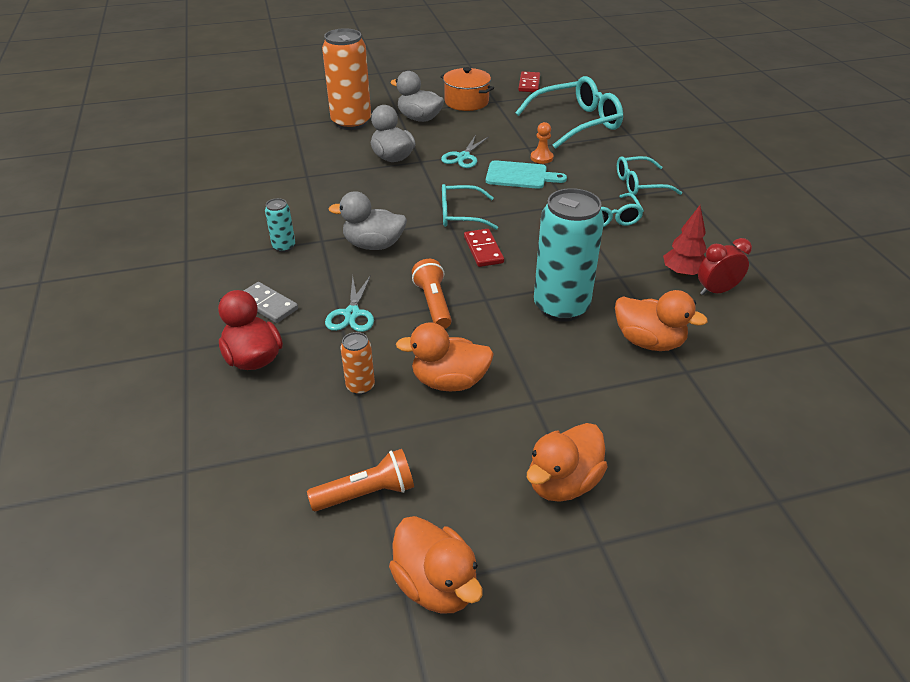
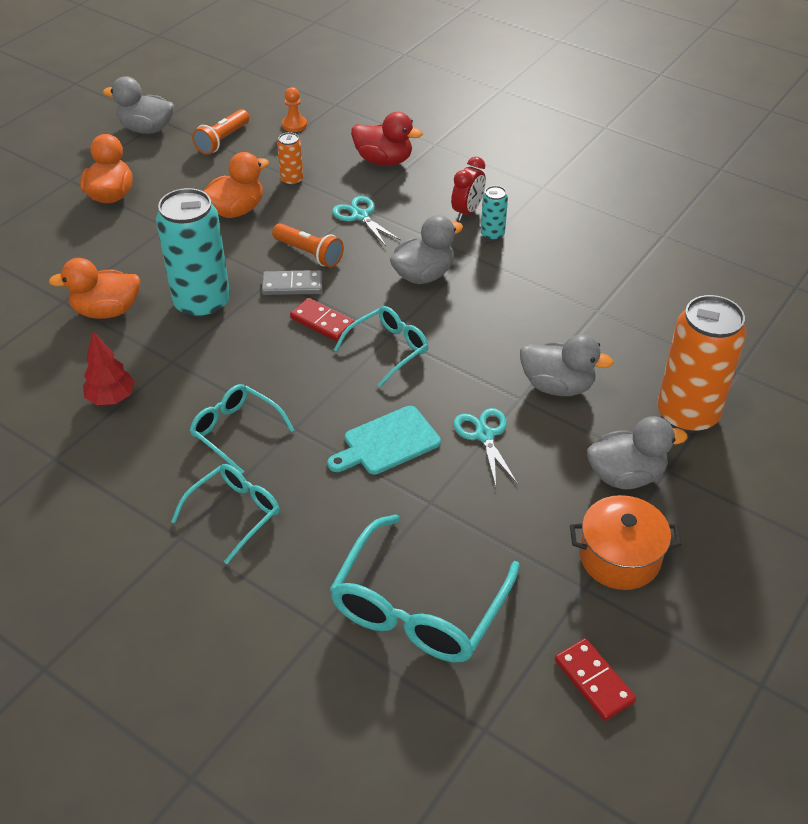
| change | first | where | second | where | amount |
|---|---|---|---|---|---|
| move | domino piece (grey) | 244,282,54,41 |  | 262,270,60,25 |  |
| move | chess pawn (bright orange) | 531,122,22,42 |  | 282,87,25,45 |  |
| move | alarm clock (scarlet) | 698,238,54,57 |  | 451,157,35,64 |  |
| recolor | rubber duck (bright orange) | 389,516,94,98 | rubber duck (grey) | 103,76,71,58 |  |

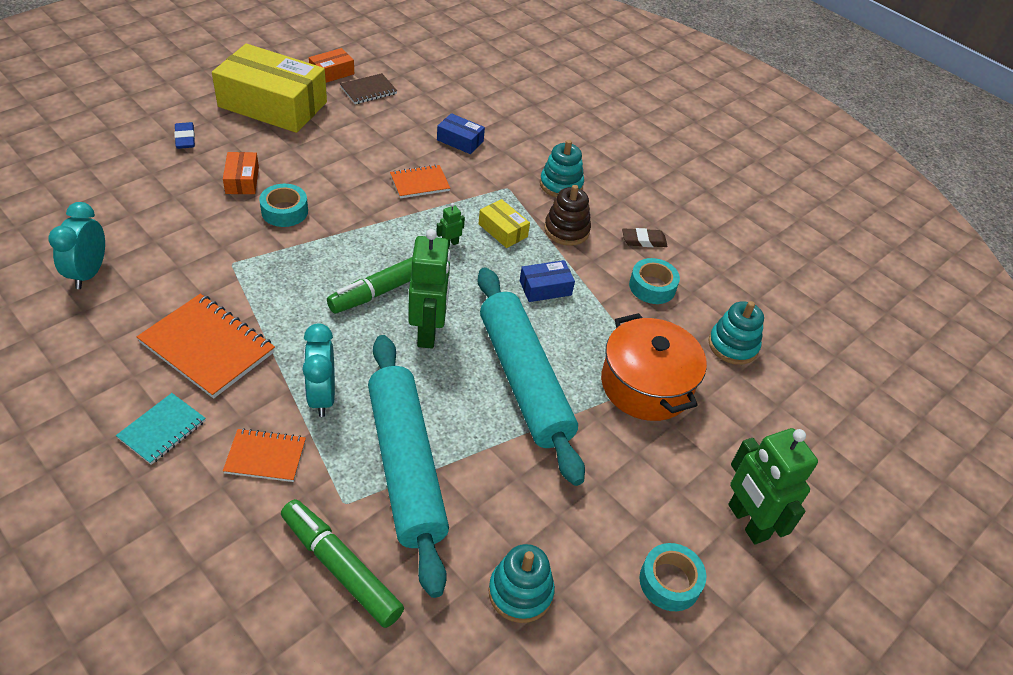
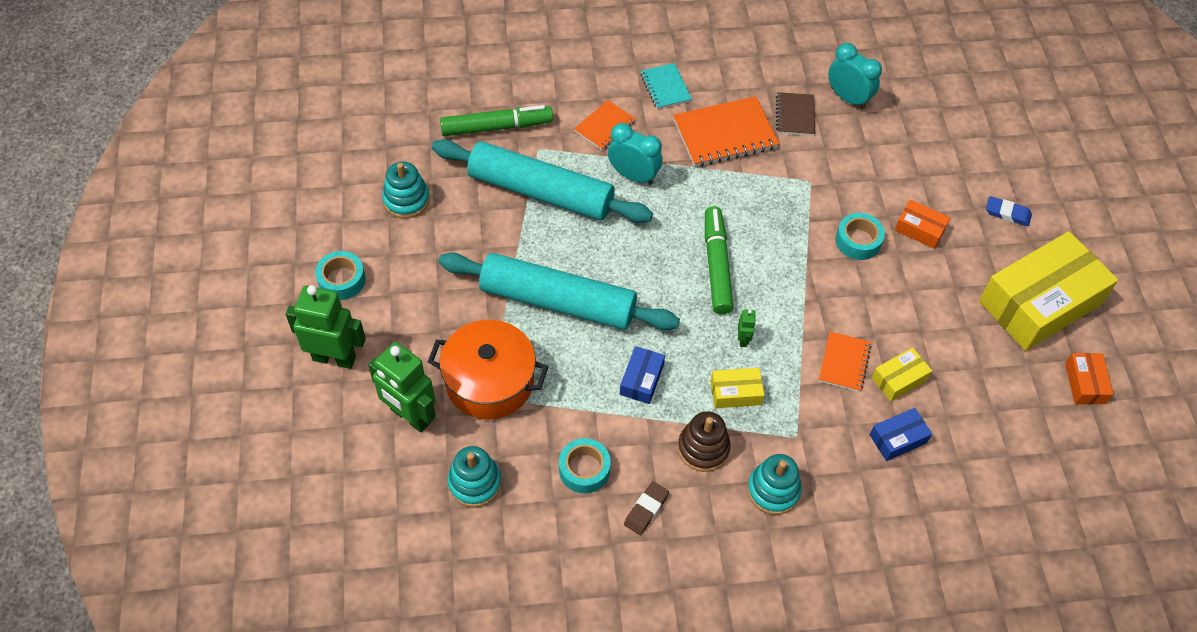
| change | first | where | second | where | amount |
|---|---|---|---|---|---|
| insert |  |  | parcel (golden) | 872,347,60,54 |  |
| move | notebook (brown) | 340,73,57,31 |  | 776,92,39,44 |  |
| move | toy robot (emerald) | 408,229,43,119 |  | 368,342,68,90 |  |

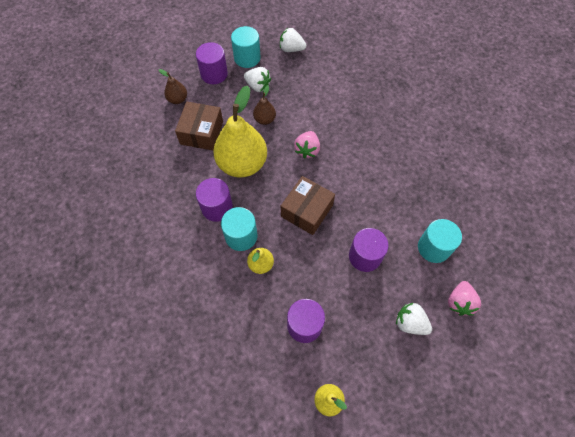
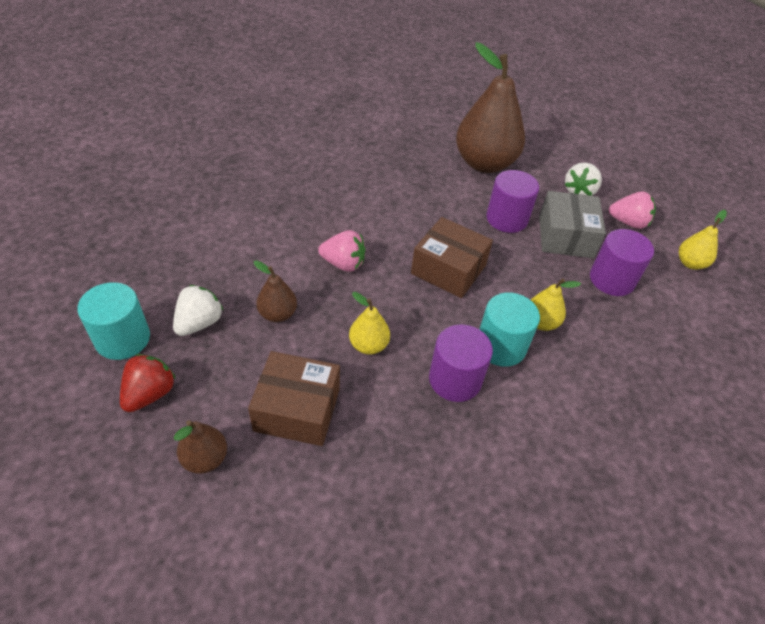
| change | first | where | second | where | amount |
|---|---|---|---|---|---|
| delete | toy strawberry (pure white) | 280,28,27,24 |  |  |  |
| insert |  |  | parcel (grey) | 539,191,67,67 |  |
| move | toy strawberry (rosy) | 448,281,33,35 |  | 609,191,47,38 |  |
| replace | solid cylinder (purple) | 196,42,32,42 | toy strawberry (scarlet) | 120,354,56,58 |  |
| replace | solid cylinder (aqua) | 418,219,44,44 | pear fruit (brown) | 456,42,69,131 |  |
| resize | pear fruit (golden) | 213,86,54,92 |  | 349,292,41,63 | x0.46 |

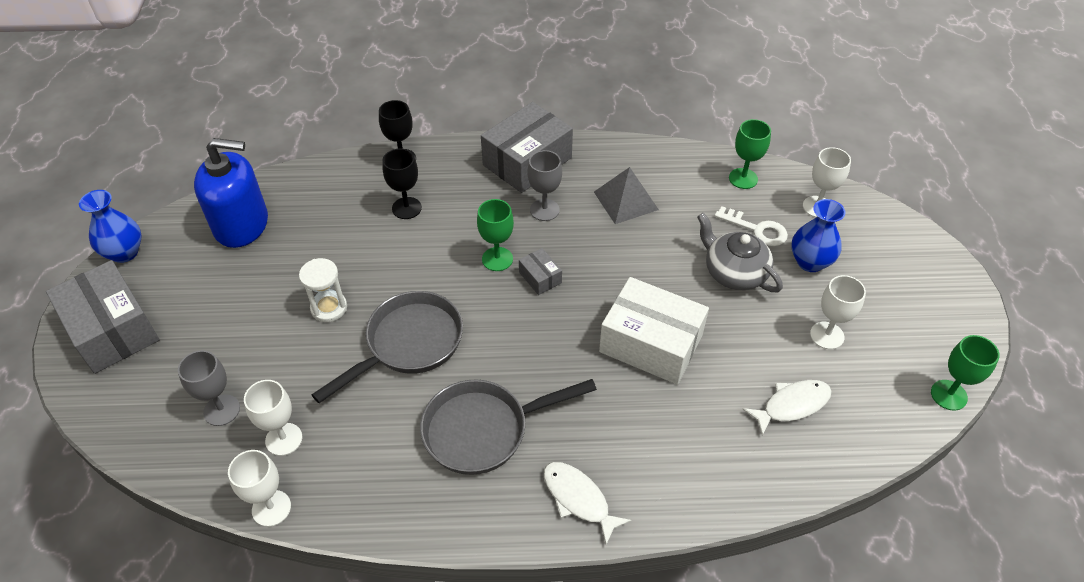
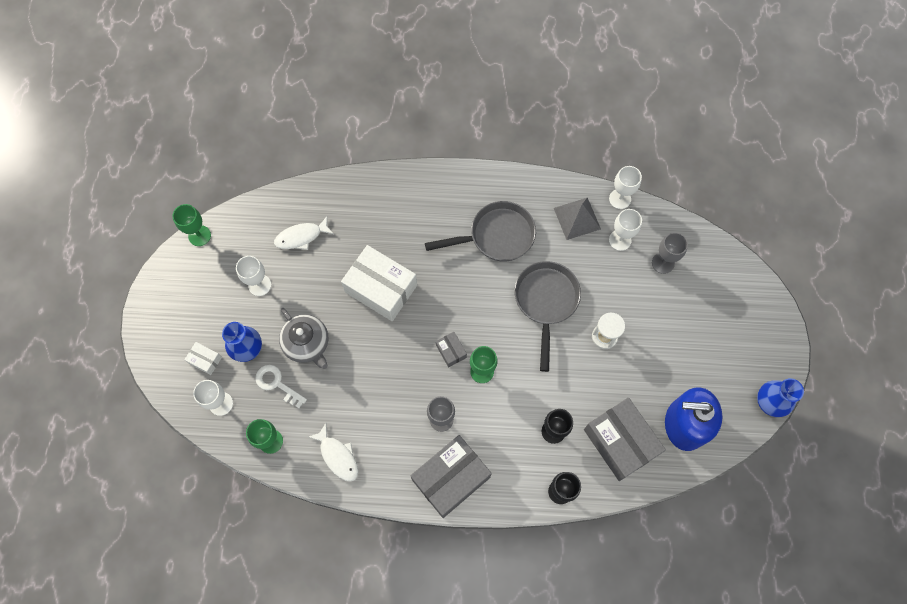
| change | first | where | second | where | amount |
|---|---|---|---|---|---|
| insert |  |  | parcel (pure white) | 184,342,38,33 |  |
| move | parcel (grey) | 46,260,113,114 |  | 584,398,82,83 |  |
| move | fish (pure white) | 544,462,88,83 |  | 309,423,49,59 |  |
| move | pyramid shape (grey) | 594,167,65,57 |  | 554,198,47,42 |  |
| rotate | pan (grey) | 312,291,151,112 |  | 514,261,67,111 | 135 degrees clockwise |

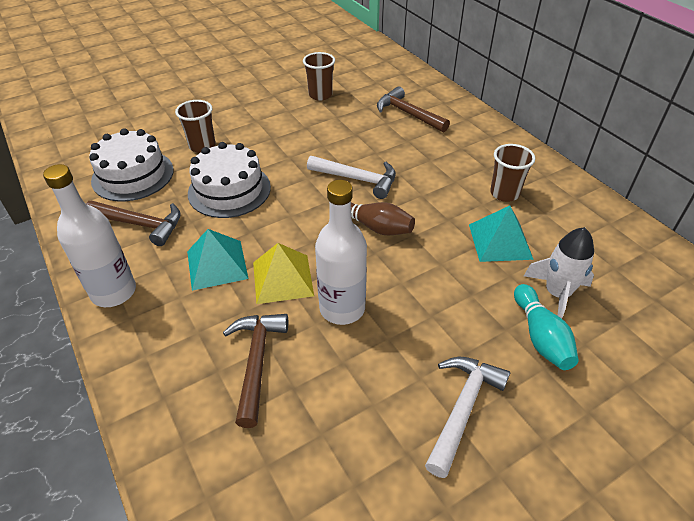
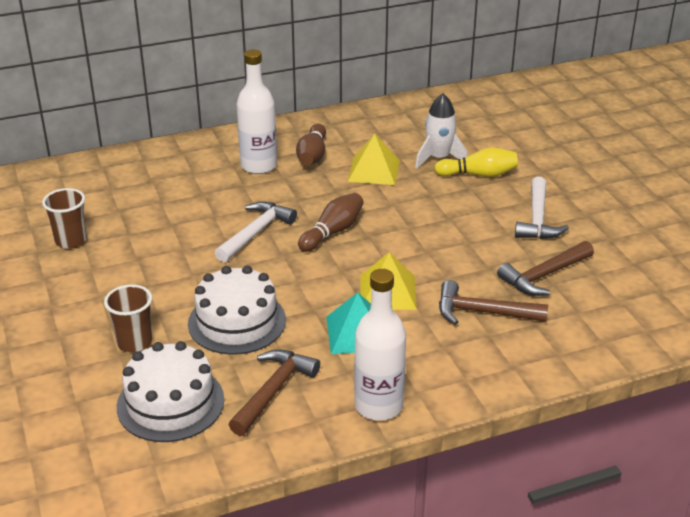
| change | first | where | second | where | amount |
|---|---|---|---|---|---|
| move | bottle (pure white) | 315,180,52,145 |  | 237,49,40,125 |  |
| move | claw hammer (brown) | 377,86,73,46 |  | 497,241,97,55 |  |
| replace | beaker (brown) | 490,144,45,58 | bowling pin (brown) | 296,124,30,42 |  |
| recolor | pyramid shape (aqua) | 469,206,65,56 | pyramid shape (golden) | 348,134,52,51 |  |
| recolor | bowling pin (aqua) | 514,284,65,86 | bowling pin (golden) | 434,147,84,30 |  |
| rotate | claw hammer (pure white) | 425,357,85,121 |  | 515,177,54,62 | 120 degrees counterclockwise |

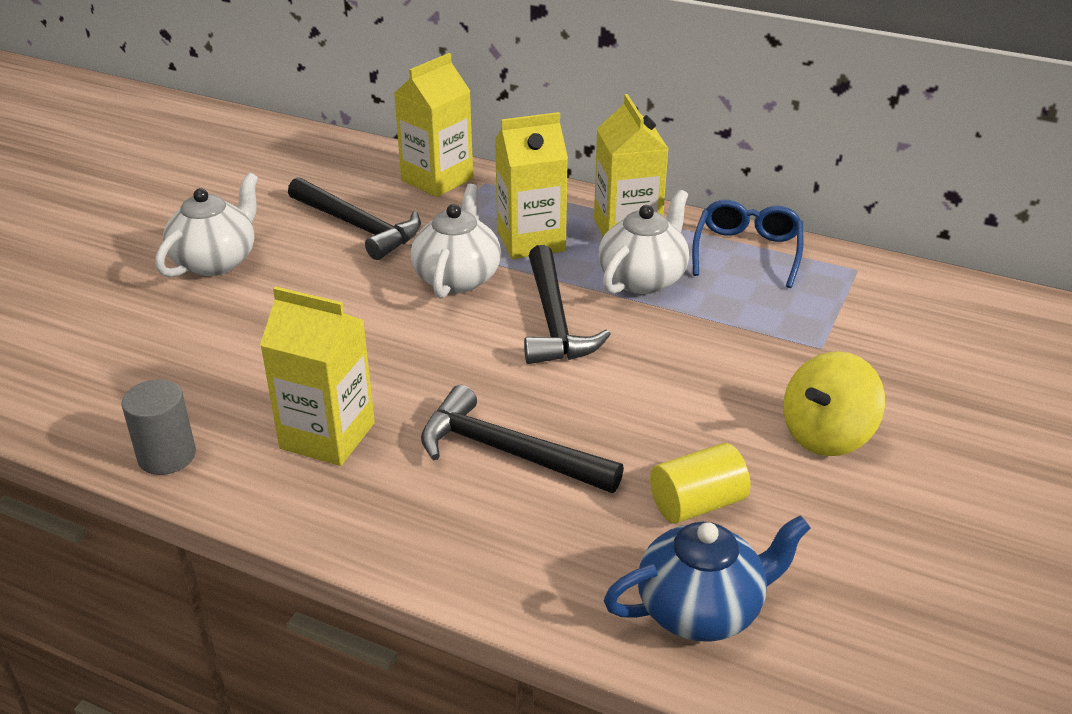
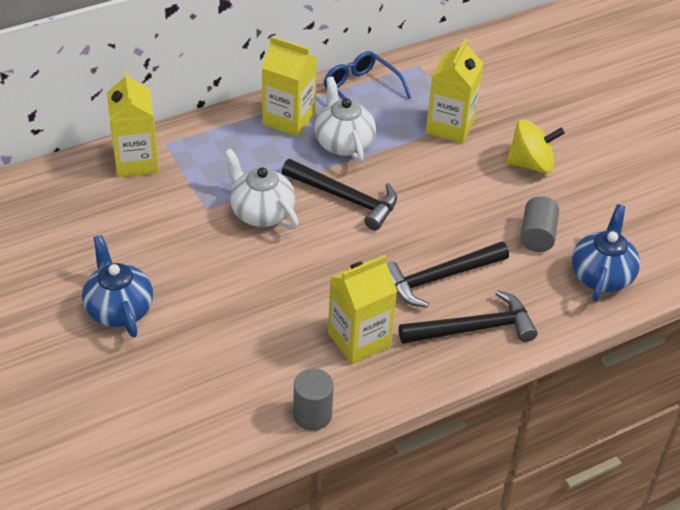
| change | first | where | second | where | amount |
|---|---|---|---|---|---|
| move | claw hammer (jet-black) | 288,177,133,83 |  | 399,290,139,54 |  |
| move | milk carton (golden) | 495,112,73,147 |  | 426,38,57,105 |  |
| recolor | tea pot (pure white) | 155,173,103,104 | tea pot (royal blue) | 82,235,71,102 |  |
| recolor | solid cylinder (golden) | 650,443,100,81 | solid cylinder (grey) | 520,196,39,56 |  |
| rotate | toy top (golden) | 783,351,102,105 |  | 506,119,59,55 | 90 degrees counterclockwise |

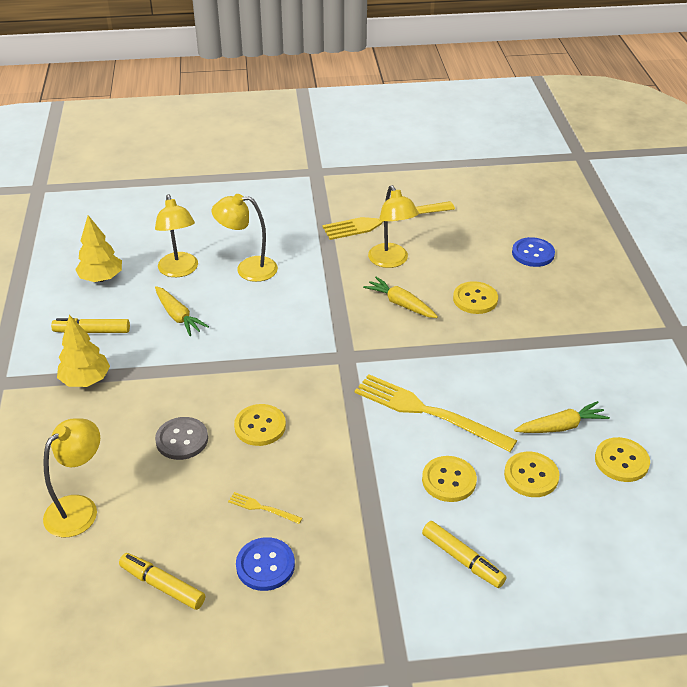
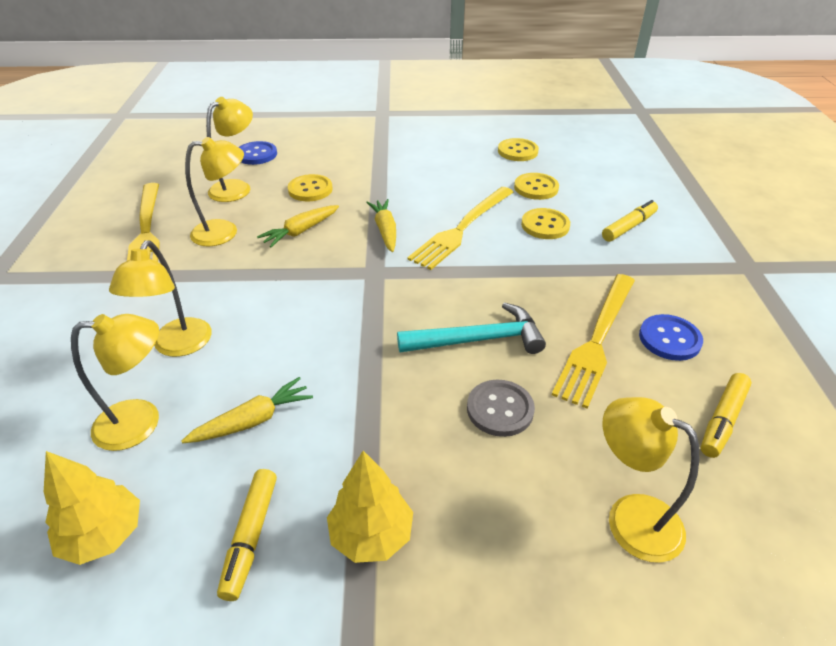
| change | first | where | second | where | amount |
|---|---|---|---|---|---|
| insert |  |  | reading lamp (golden) | 206,97,47,105 |  |
| move | carrot (golden) | 514,401,96,32 |  | 366,199,30,53 |  |
| replace | sewing button (golden) | 234,404,52,42 | claw hammer (aqua) | 397,303,149,51 |  |
| resize | dinner fork (golden) | 228,492,74,32 |  | 552,274,83,135 | x2.40 |

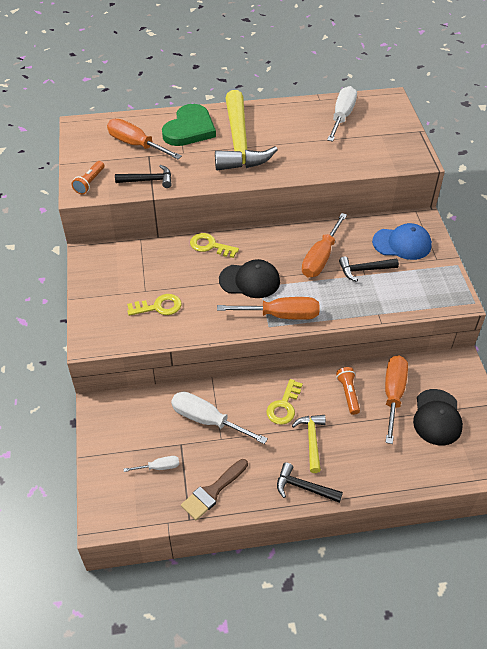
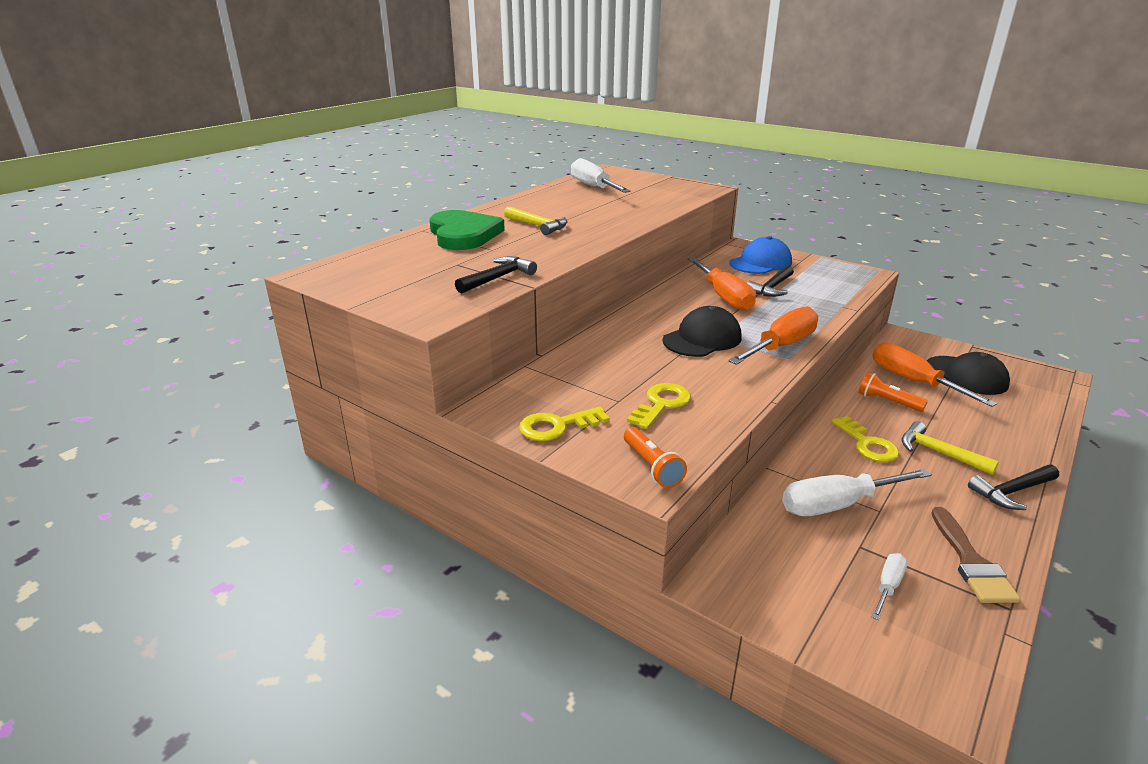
| change | first | where | second | where | amount |
|---|---|---|---|---|---|
| delete | flat screwdriver (bright orange) | 107,119,75,40 |  |  |  |
| move | pocket torch (bright orange) | 72,161,32,33 |  | 624,427,63,61 |  |
| move | door key (golden) | 190,233,49,25 |  | 519,406,91,35 |  |
| resize | claw hammer (golden) | 215,90,63,80 |  | 504,206,63,29 | x0.47 |

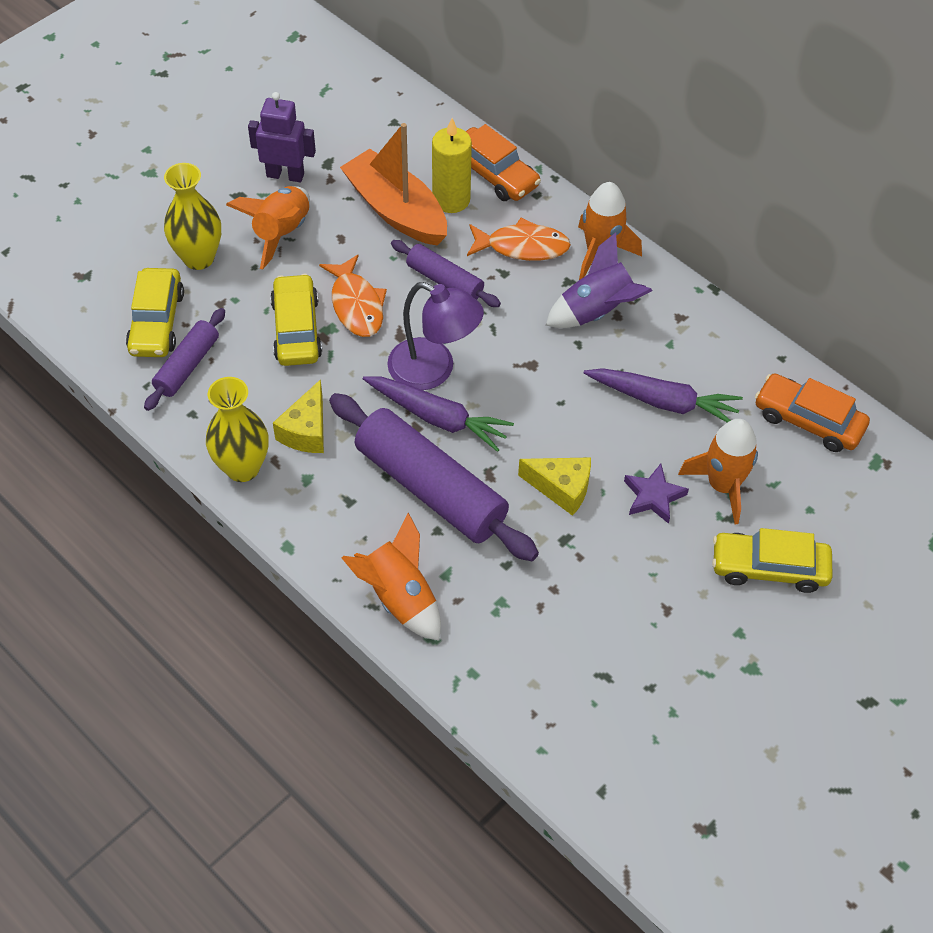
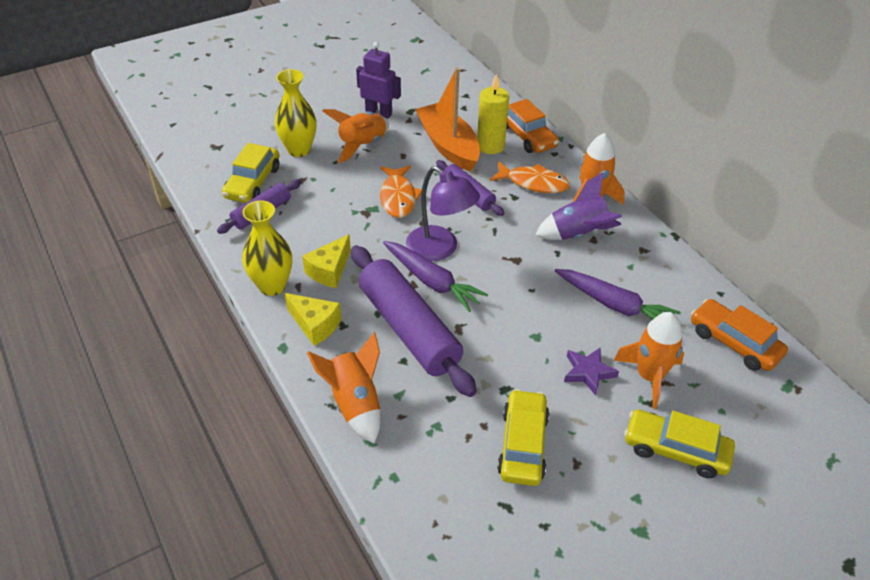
| change | first | where | second | where | amount |
|---|---|---|---|---|---|
| move | car (golden) | 270,274,52,92 |  | 497,389,53,97 |  |
| move | piece of cheese (golden) | 518,457,73,59 |  | 285,293,56,53 |  |

